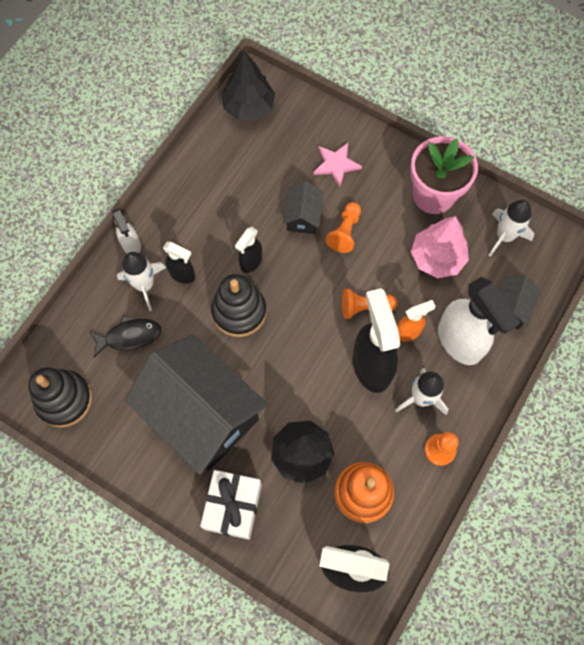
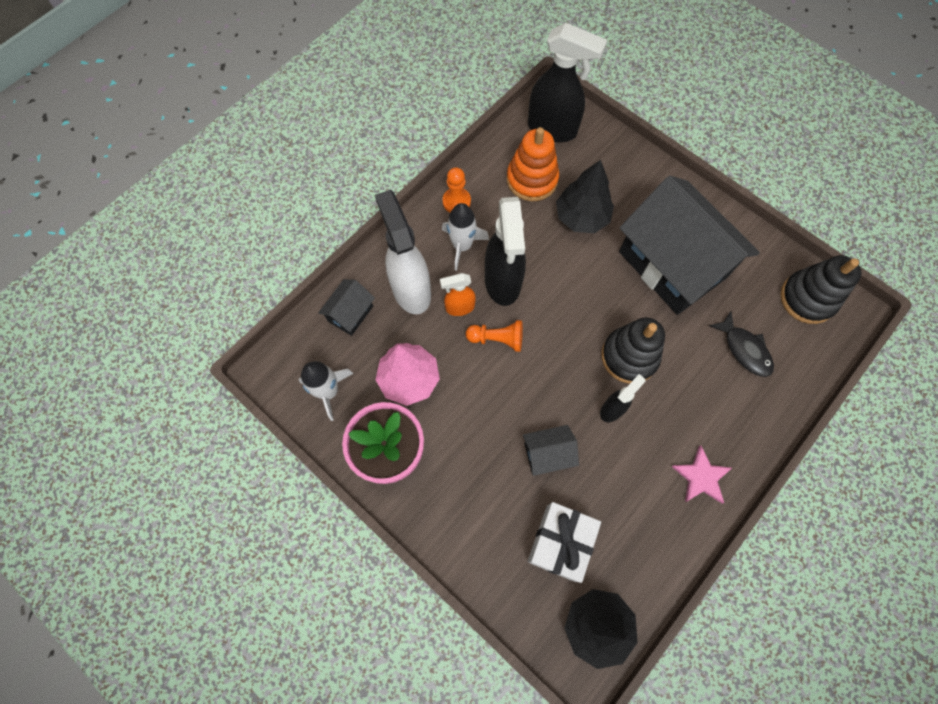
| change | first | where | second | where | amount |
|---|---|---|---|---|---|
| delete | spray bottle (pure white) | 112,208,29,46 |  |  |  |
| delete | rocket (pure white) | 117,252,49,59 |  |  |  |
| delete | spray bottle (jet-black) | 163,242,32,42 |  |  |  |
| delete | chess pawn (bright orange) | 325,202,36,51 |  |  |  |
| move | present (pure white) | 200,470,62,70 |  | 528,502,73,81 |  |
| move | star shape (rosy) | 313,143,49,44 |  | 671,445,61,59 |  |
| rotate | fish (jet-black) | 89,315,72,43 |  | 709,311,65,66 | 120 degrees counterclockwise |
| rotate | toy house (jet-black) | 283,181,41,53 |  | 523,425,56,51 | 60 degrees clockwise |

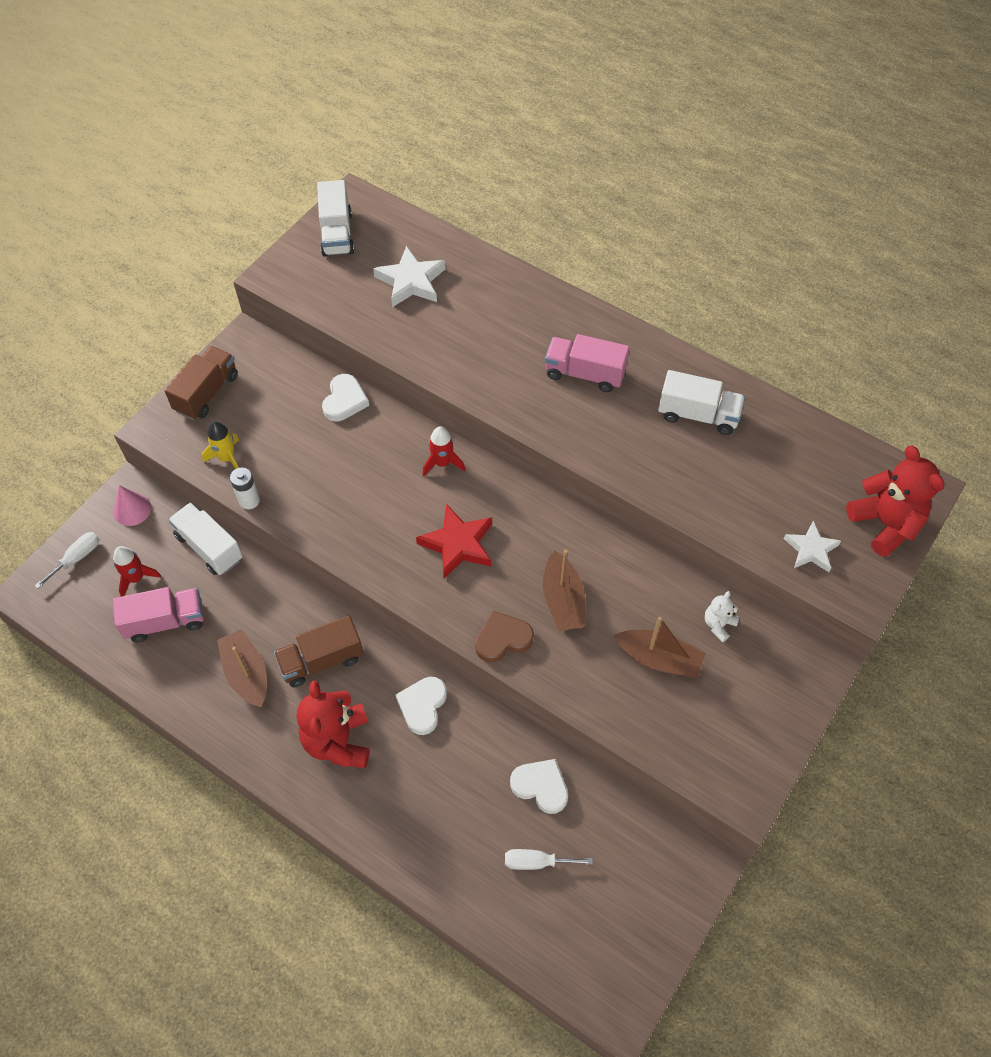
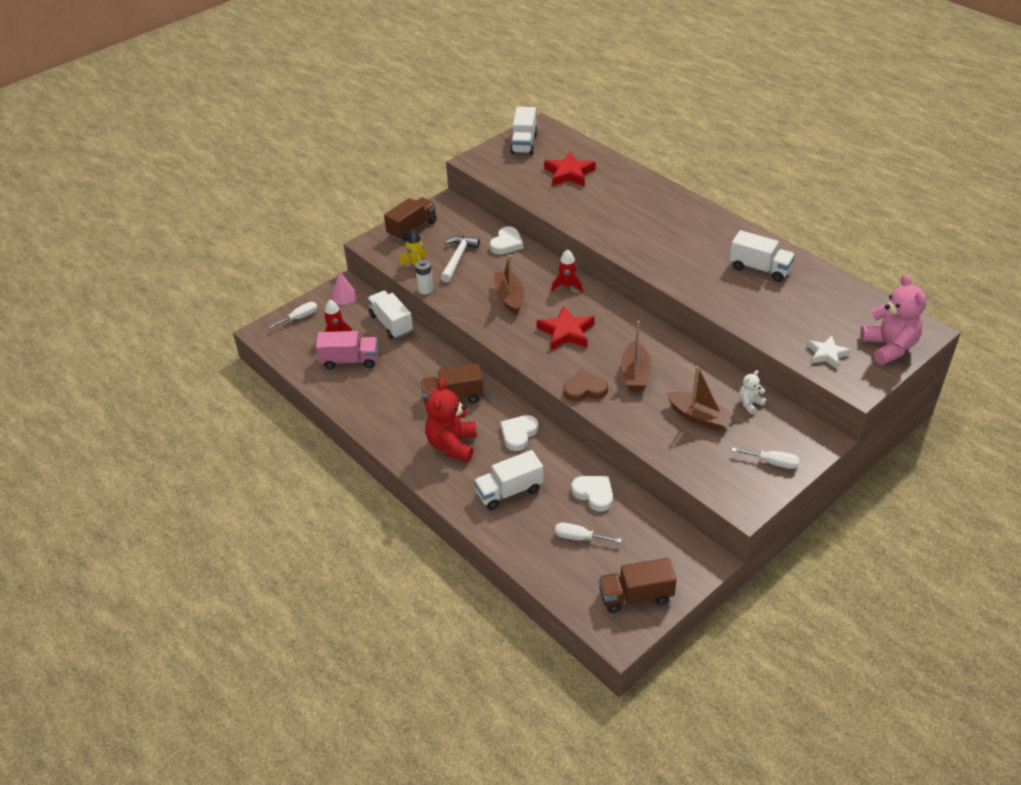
| change | first | where | second | where | amount |
|---|---|---|---|---|---|
| delete | toy truck (rosy) | 545,334,85,58 |  |  |  |
| insert |  |  | claw hammer (pure white) | 440,236,40,47 |  |
| insert |  |  | toy truck (pure white) | 474,450,70,60 |  |
| insert |  |  | toy truck (brown) | 599,558,78,55 |  |
| insert |  |  | flat screwdriver (pure white) | 732,448,67,21 |  |
| move | boat (brown) | 217,629,50,78 |  | 494,255,30,60 |  |
| recolor | star shape (pure white) | 373,245,73,62 | star shape (scarlet) | 544,151,52,36 |  |
| recolor | teddy (scarlet) | 846,446,98,111 | teddy (rosy) | 860,274,67,91 |  |

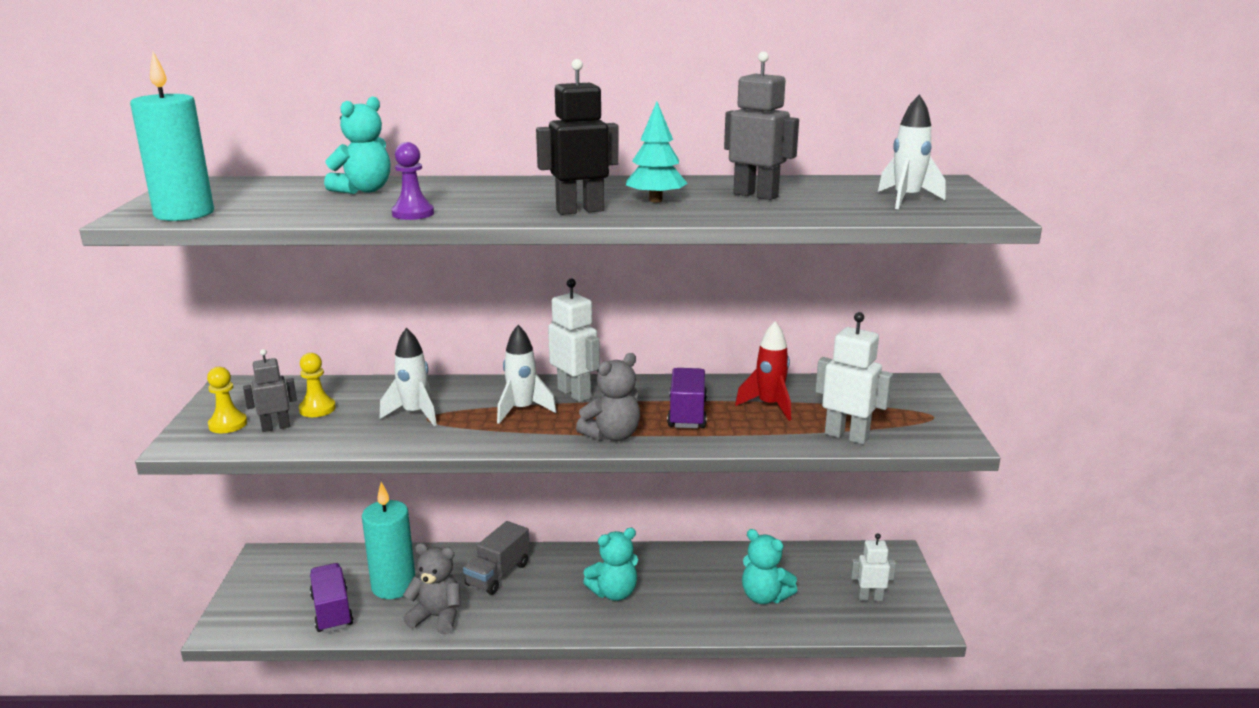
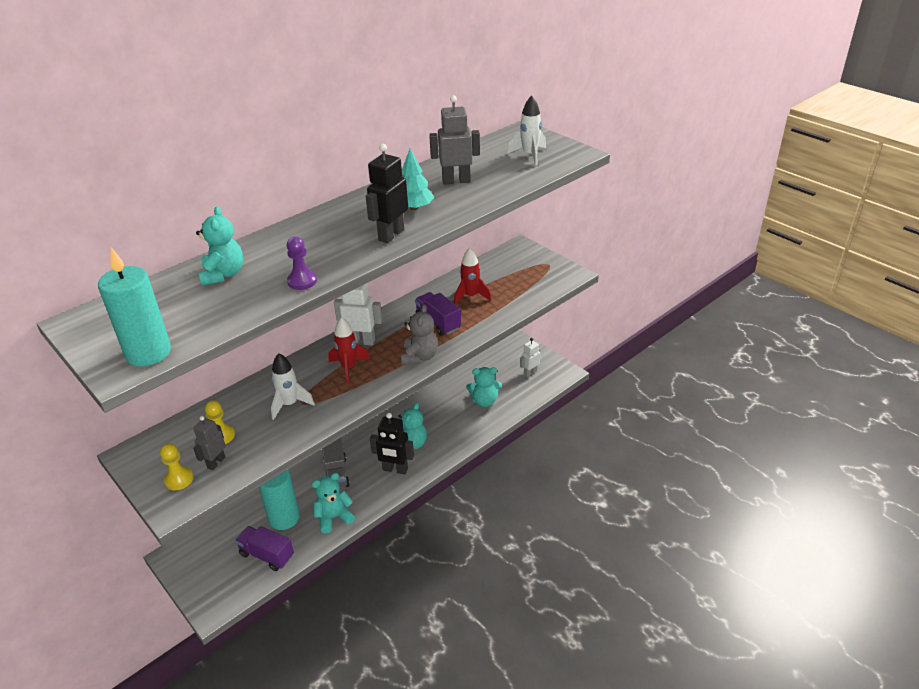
| change | first | where | second | where | amount |
|---|---|---|---|---|---|
| delete | toy robot (pure white) | 815,312,78,133 |  |  |  |
| insert |  |  | toy robot (jet-black) | 370,413,44,61 |  |
| recolor | teddy (grey) | 403,543,58,91 | teddy (aqua) | 312,473,43,60 |  |
| recolor | rocket (pure white) | 497,325,60,99 | rocket (scarlet) | 328,317,42,67 |  |

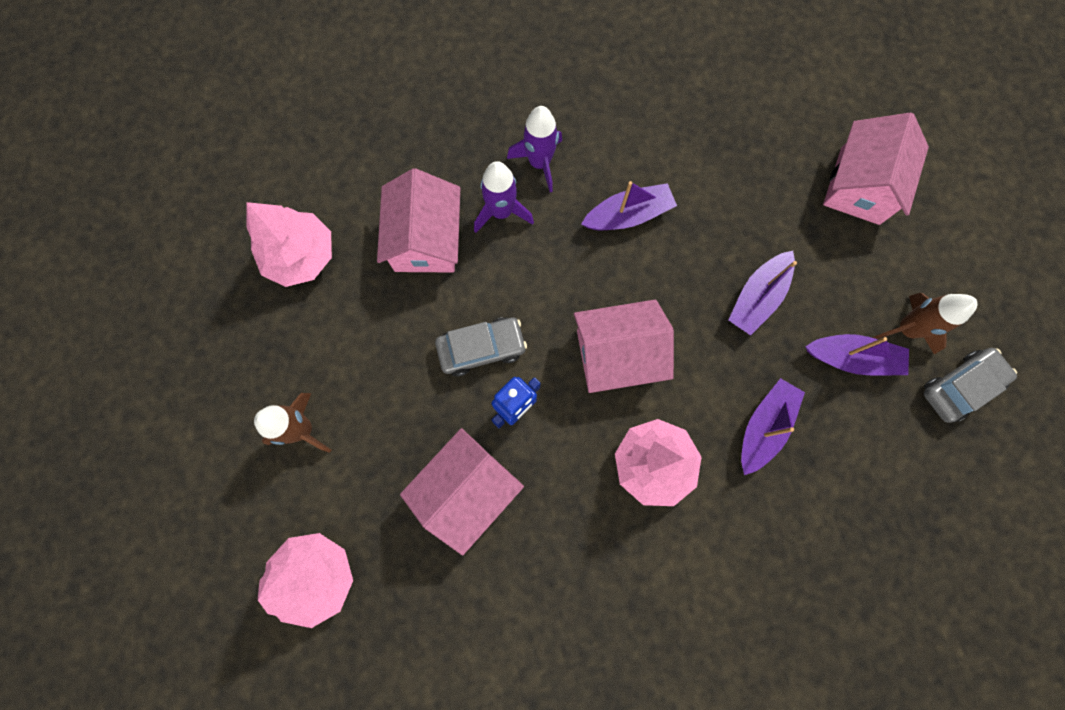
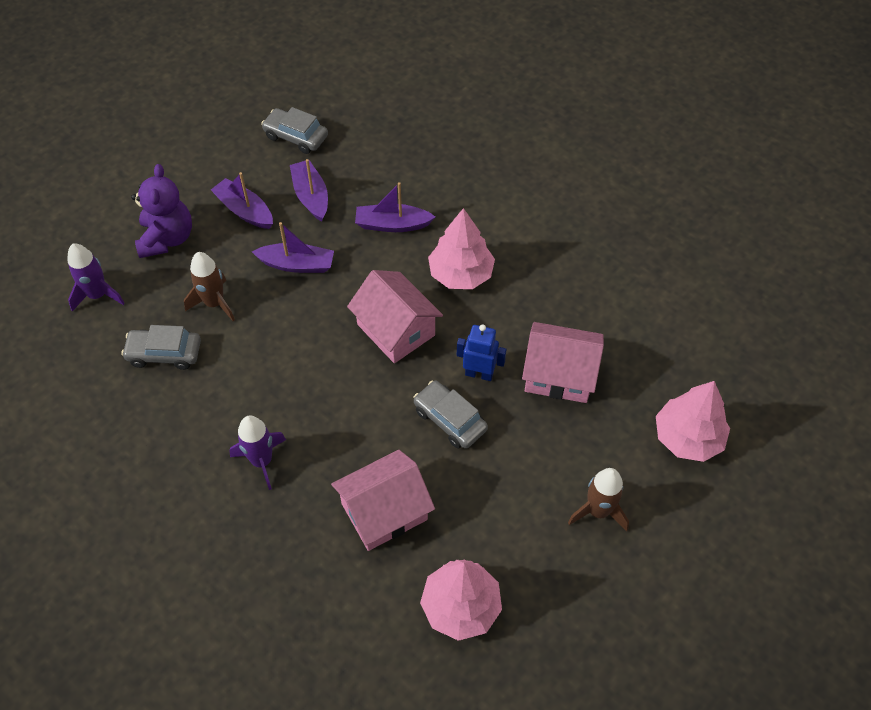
| change | first | where | second | where | amount |
|---|---|---|---|---|---|
| insert |  |  | car (grey) | 121,325,80,45 |  |
| move | rocket (purple) | 474,161,60,72 |  | 67,243,58,68 |  |
| move | boat (purple) | 581,181,96,49 |  | 211,172,62,57 |  |
| move | rocket (brown) | 873,293,104,61 |  | 184,252,51,69 |  |
| replace | toy house (rosy) | 823,112,106,113 | teddy (purple) | 131,164,61,94 |  |

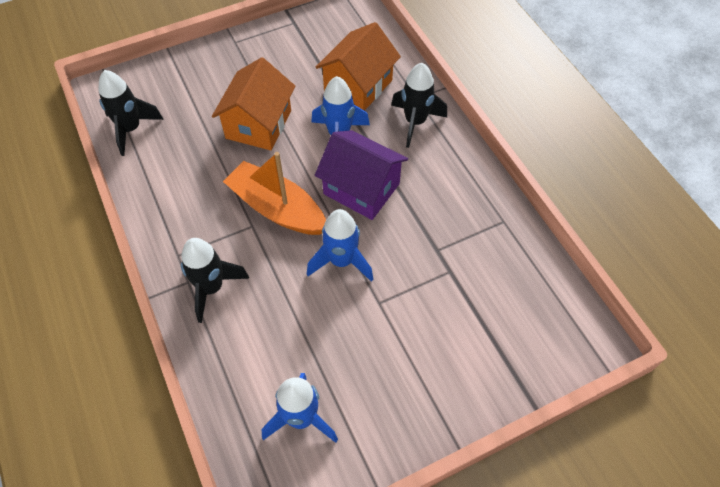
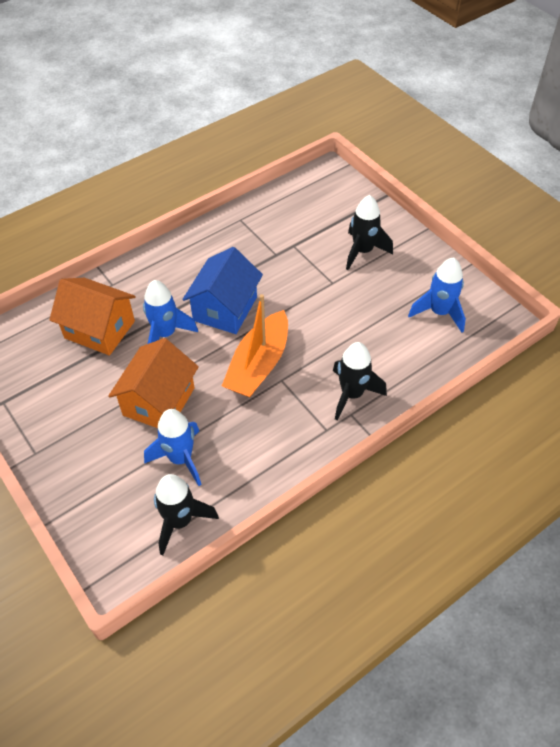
| change | first | where | second | where | amount |
|---|---|---|---|---|---|
| move | rocket (royal blue) | 307,209,66,73 |  | 144,409,58,77 |  |
| move | rocket (jet-black) | 391,63,56,85 |  | 346,195,47,75 |  |
| recolor | toy house (purple) | 315,130,93,90 | toy house (royal blue) | 182,247,81,87 |  |
| rotate | toy house (bright orange) | 212,57,83,93 |  | 108,338,91,90 | 75 degrees counterclockwise |

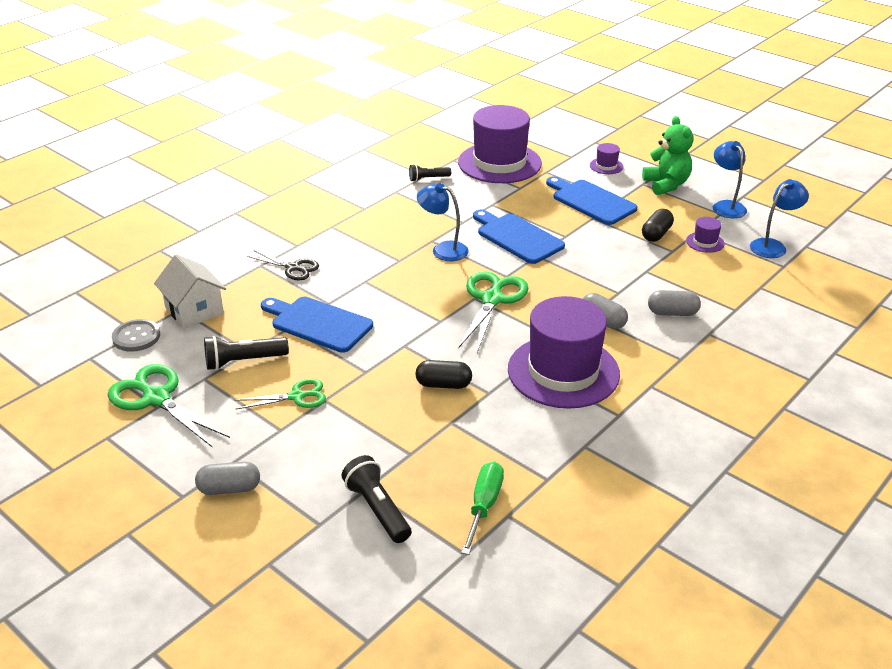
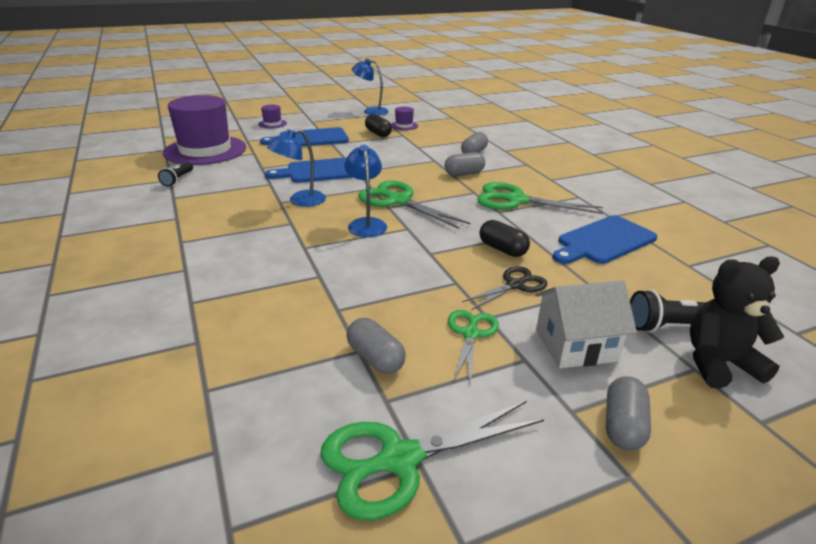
| change | first | where | second | where | amount |
|---|---|---|---|---|---|
| delete | sewing button (grey) | 112,319,48,33 |  |  |  |
| delete | flat screwdriver (emerald) | 461,462,43,93 |  |  |  |
| delete | teddy (emerald) | 642,116,51,79 |  |  |  |
| insert |  |  | teddy (jet-black) | 690,256,94,133 |  |
| move | toy house (pure white) | 154,254,72,75 |  | 535,280,102,88 |  |
| move | scissors (jet-black) | 248,251,71,29 |  | 462,266,85,44 |  |
| move | bread board (royal blue) | 261,297,112,56 |  | 552,215,105,49 |  |
| move | reading lamp (royal blue) | 750,179,59,79 |  | 344,145,43,92 |  |
| replace | pocket torch (jet-black) | 204,336,85,34 | capsule (grey) | 346,318,60,56 |  |
| replace | top hat (purple) | 508,296,112,113 | scissors (emerald) | 477,182,126,32 |  |
| rotate | capsule (jet-black) | 415,360,57,29 |  | 479,220,51,37 | 75 degrees counterclockwise |

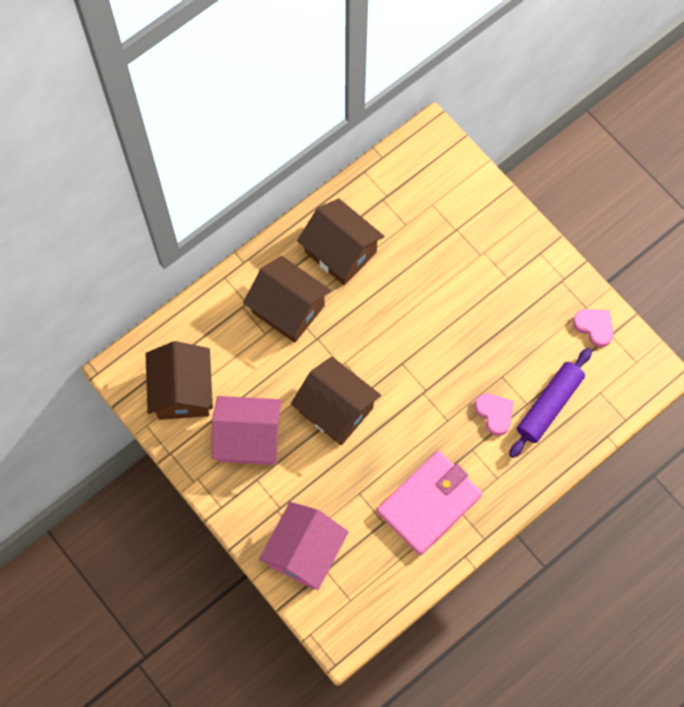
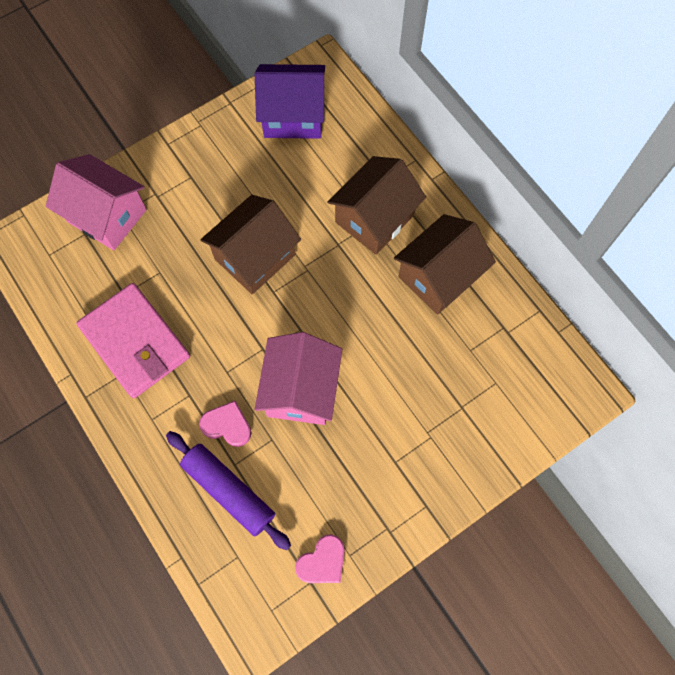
| change | first | where | second | where | amount |
|---|---|---|---|---|---|
| move | toy house (rosy) | 212,396,70,69 |  | 255,332,87,93 |  |
| recolor | toy house (brown) | 146,341,67,79 | toy house (purple) | 255,64,70,75 |  |
| rotate | love heart (rosy) | 475,393,39,43 |  | 199,401,53,46 | 135 degrees counterclockwise |

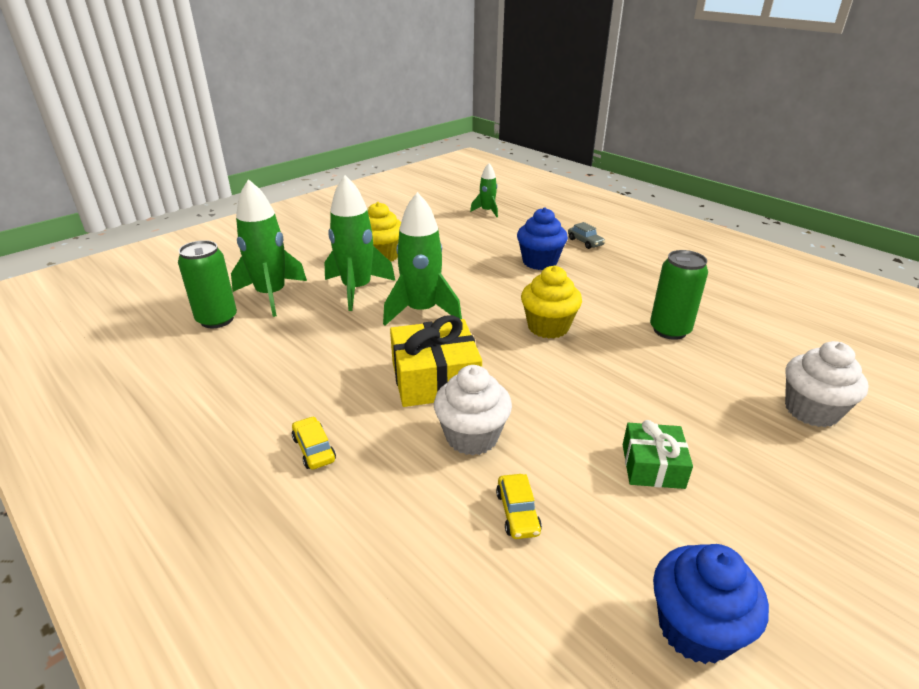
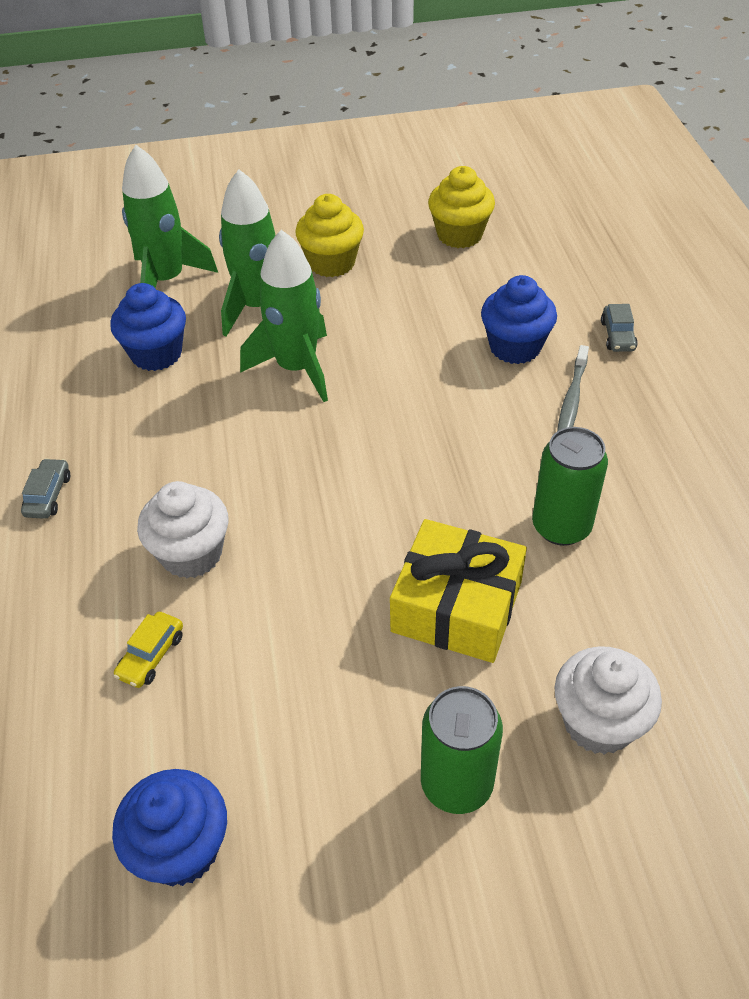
| change | first | where | second | where | amount |
|---|---|---|---|---|---|
| delete | rocket (emerald) | 470,163,28,54 |  |  |  |
| delete | present (emerald) | 623,420,70,69 |  |  |  |
| insert |  |  | muffin (royal blue) | 110,283,76,88 |  |
| insert |  |  | dental brush (grey) | 557,345,32,86 |  |
| move | can (emerald) | 178,240,59,88 |  | 421,686,82,128 |  |
| move | present (golden) | 390,315,92,92 |  | 390,519,137,144 |  |
| move | muffin (golden) | 521,265,61,74 |  | 428,166,67,82 |  |
| recolor | car (golden) | 292,416,44,54 | car (grey) | 21,458,49,61 |  |

